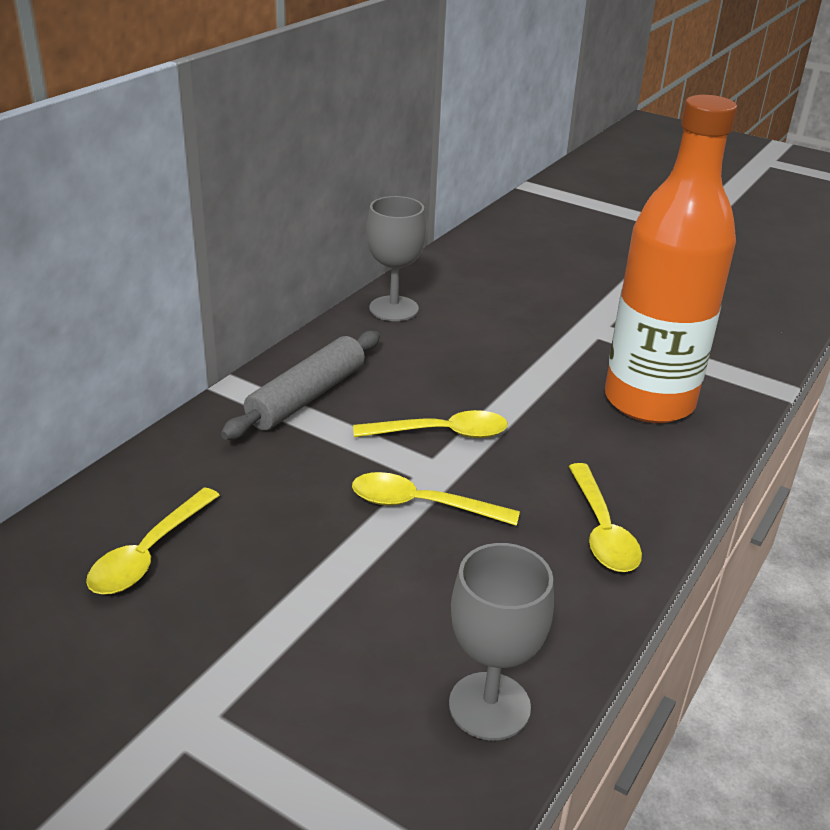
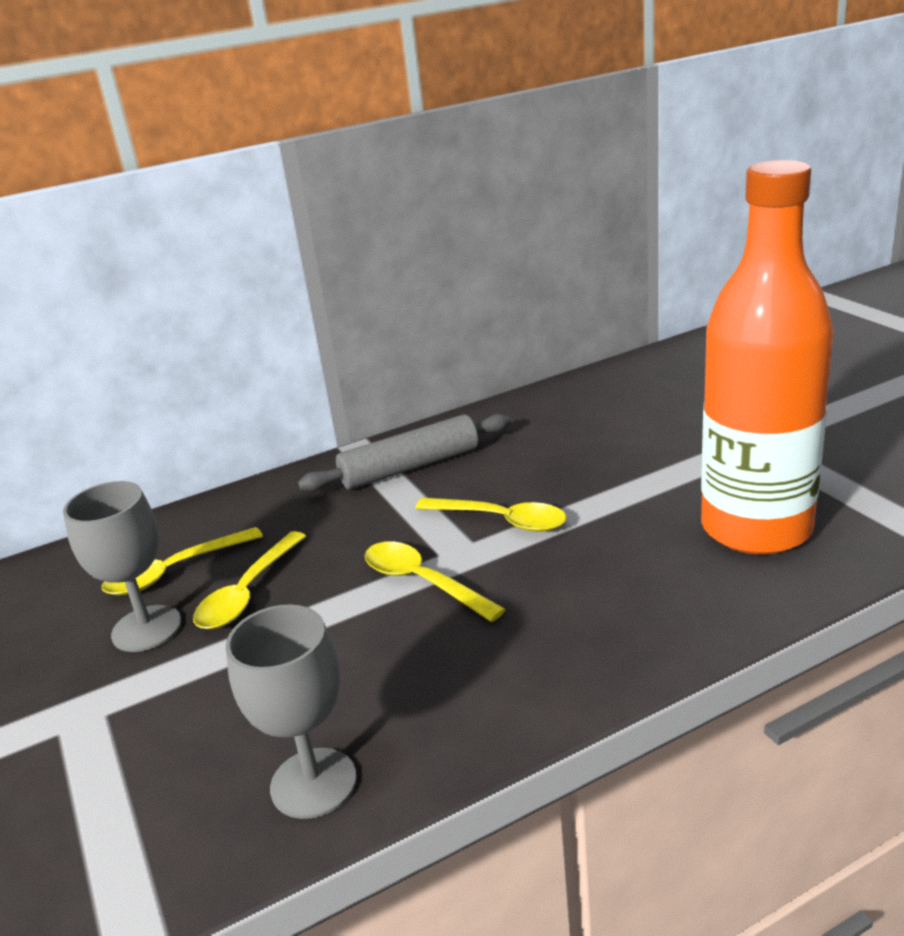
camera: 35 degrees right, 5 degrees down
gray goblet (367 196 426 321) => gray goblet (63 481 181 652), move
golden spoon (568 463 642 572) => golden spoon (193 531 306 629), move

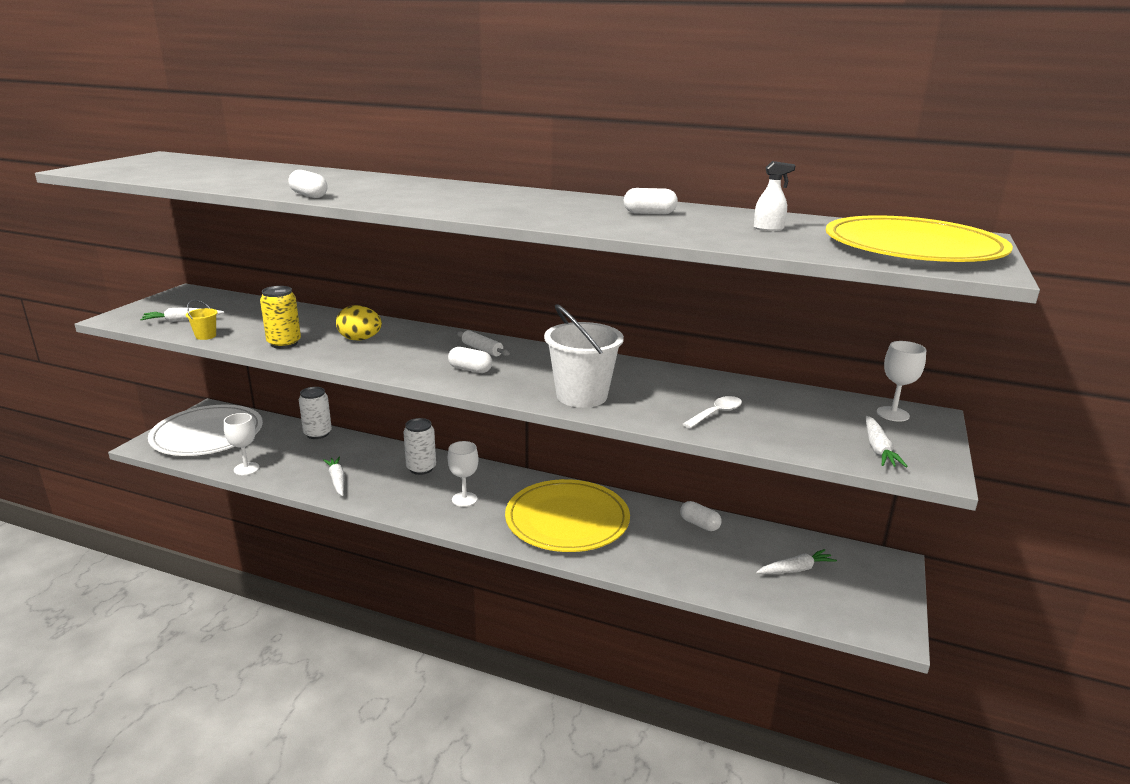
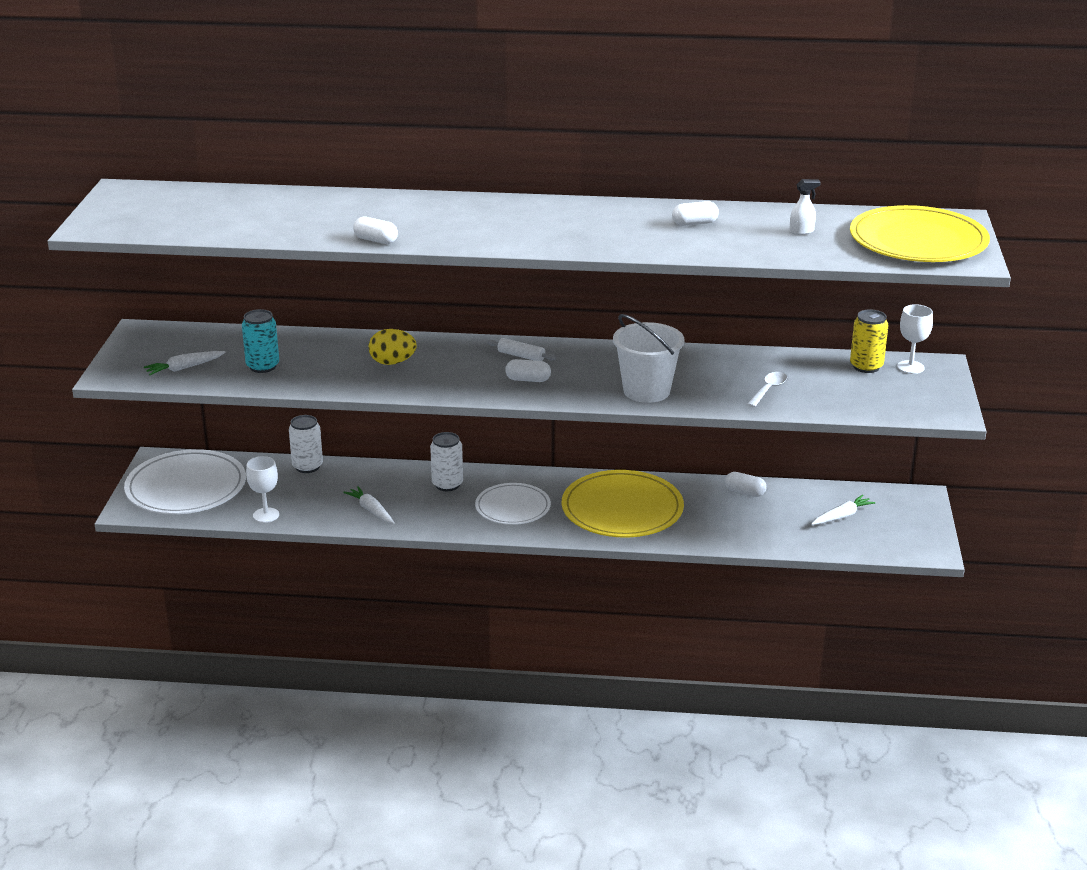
camera: 15 degrees left, 5 degrees up
nothing => turquoise can (242 309 279 373)
white goblet (448 441 479 507) => white plate (475 483 551 525)
golden can (260 286 301 349) => golden can (850 309 888 373), move
golden sand bucket (186 300 218 340) => nothing
white toy carrot (866 416 908 467) => nothing

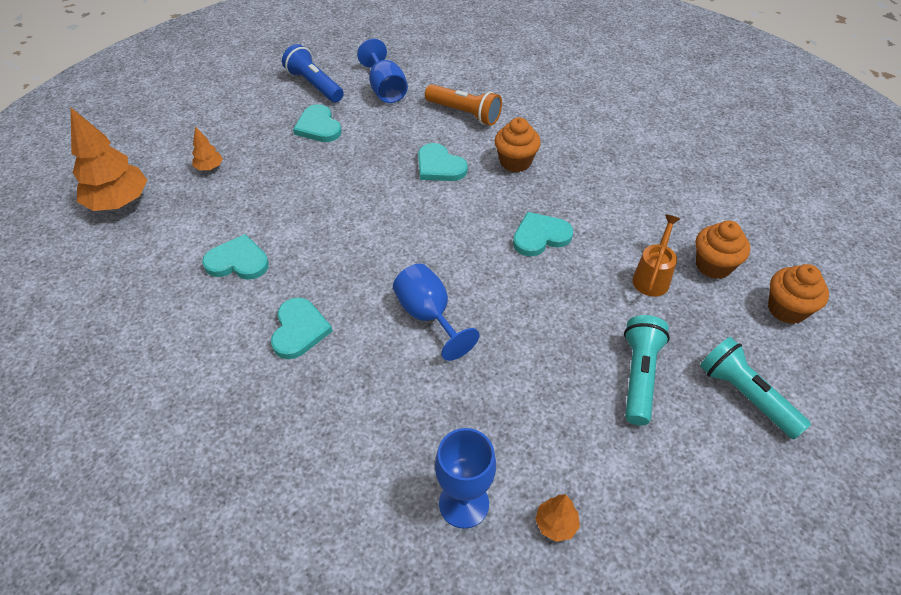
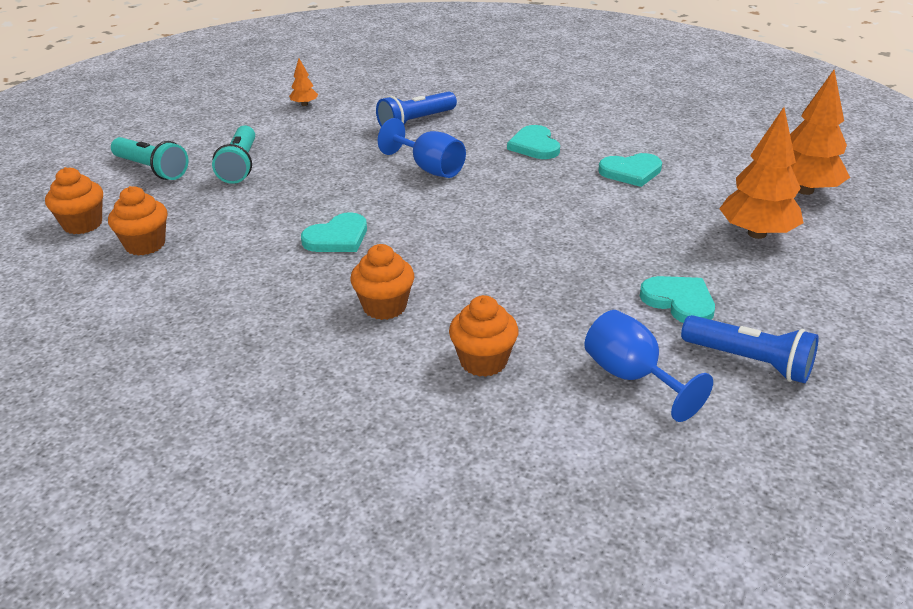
camera: 165 degrees right, 15 degrees down
nothing => blue pocket torch (376 92 457 127)
orange pocket torch (425 84 502 126) => orange fairy cake (449 295 519 377)
orange tree (192 127 223 170) => orange tree (719 107 803 239), x2.15
turquoise heart shape (418 143 468 181) => nothing
blue goblet (435 428 496 529) => nothing
orange watering pot (633 215 680 297) => nothing

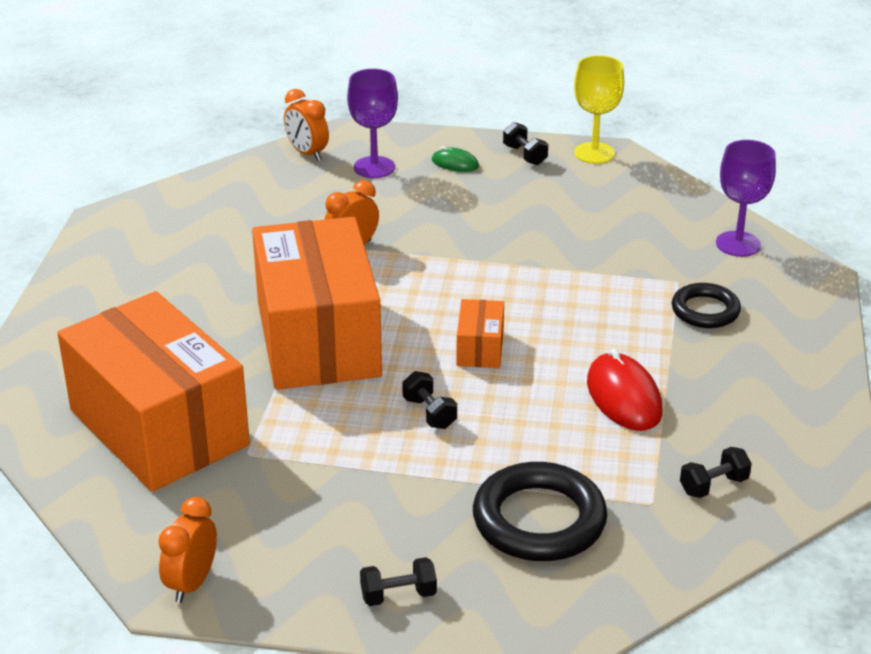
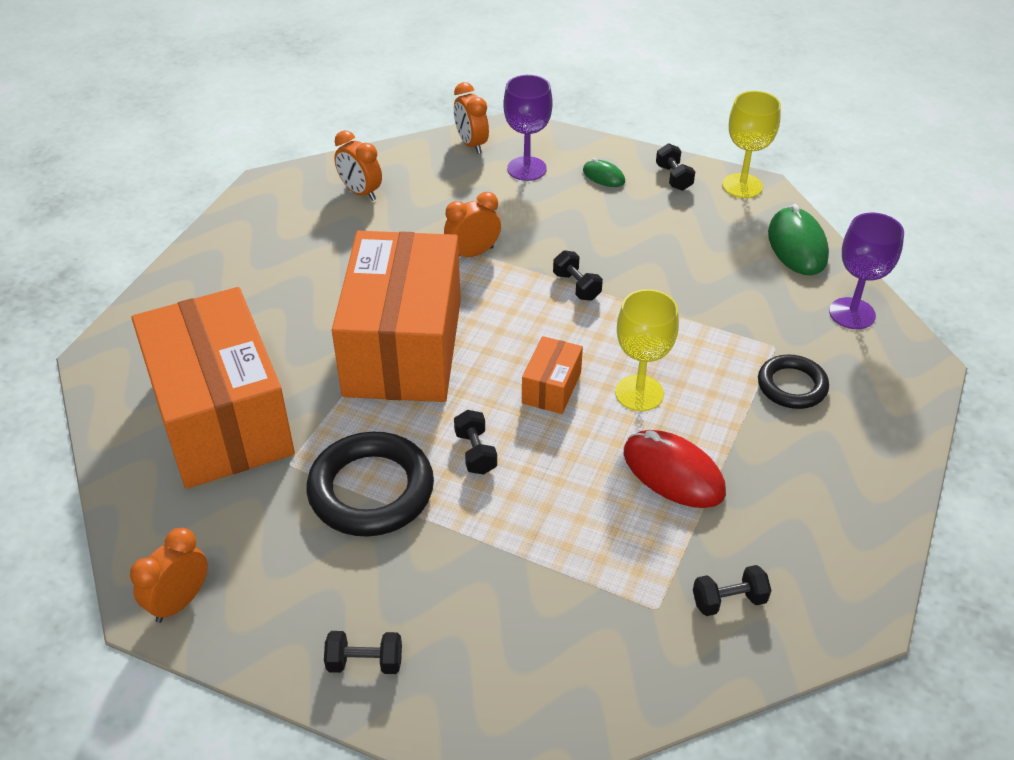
camera: 15 degrees right, 10 degrees up
black hoop (473 462 607 561) => black hoop (306 432 434 537), move
nothing => orange bedside clock (334 130 382 201)
nothing => black dumbbell (553 250 603 301)
nothing => golden goblet (615 289 679 411)
scarlet computer mouse (587 348 663 431) => scarlet computer mouse (624 430 726 508), 45 degrees counterclockwise
nothing => green computer mouse (768 204 829 275)

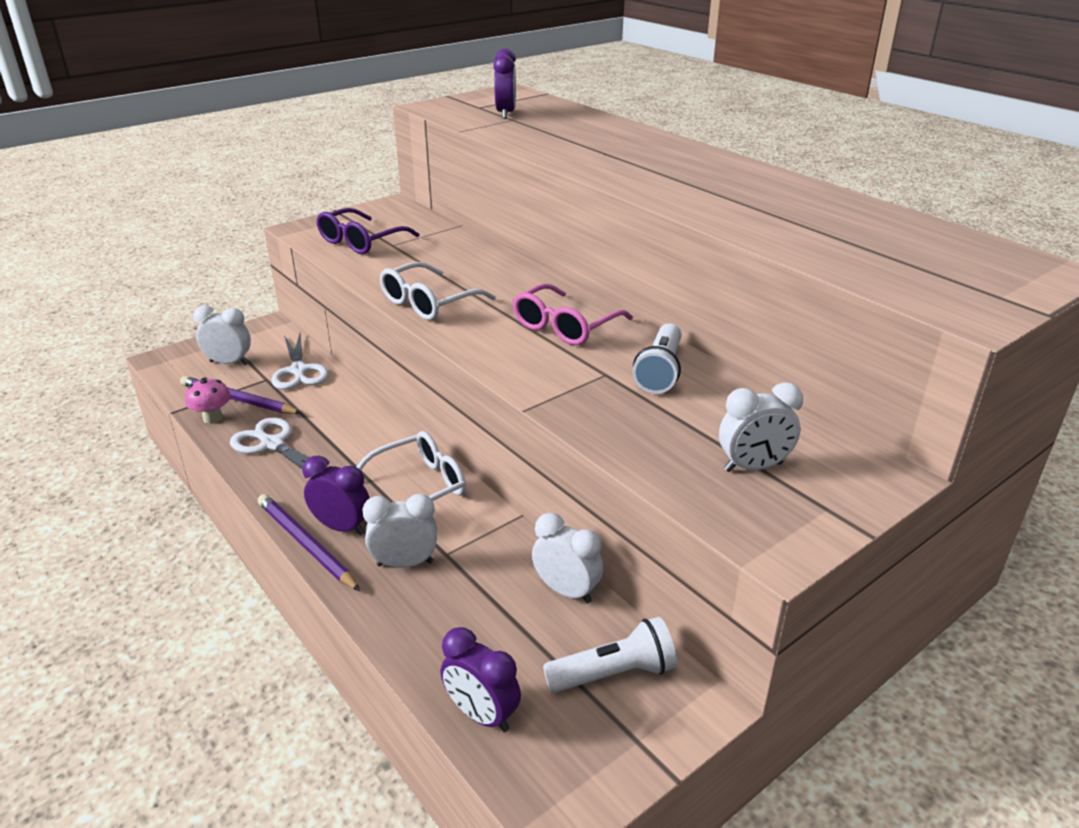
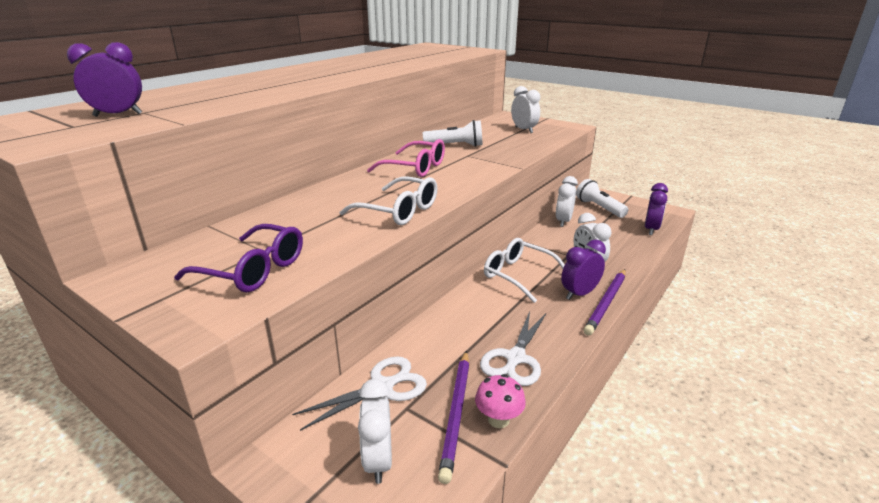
camera: 105 degrees left, 5 degrees down
violet bedside clock (303 456 370 535) => violet bedside clock (561 239 606 300), 45 degrees clockwise

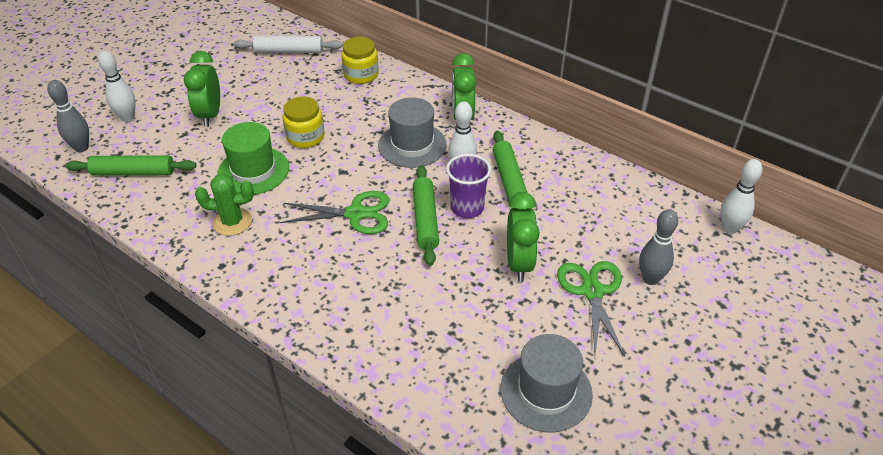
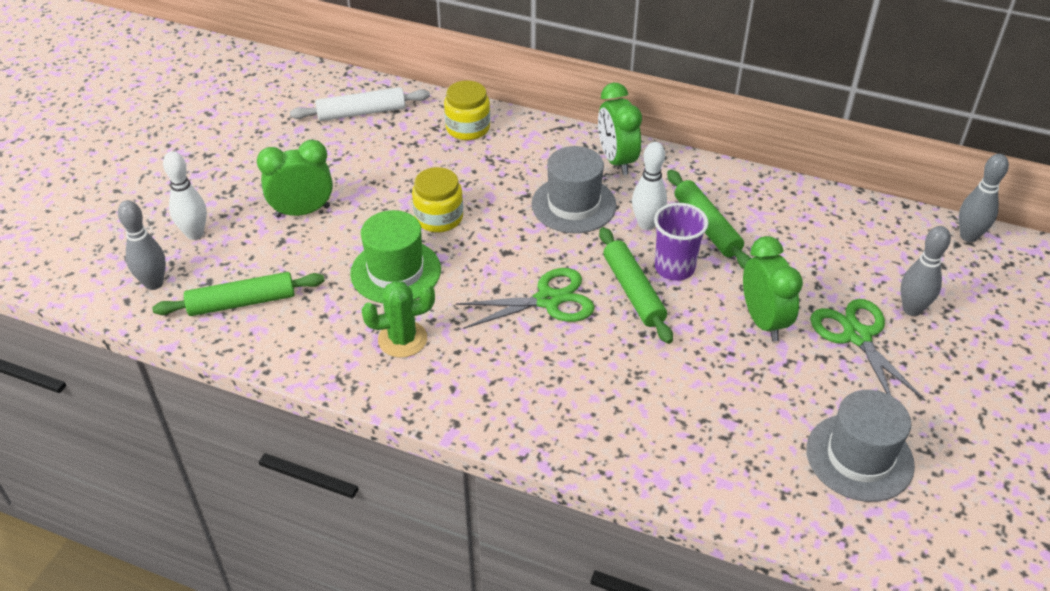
camera: 15 degrees left, 0 degrees up
green bedside clock (184 51 220 127) => green bedside clock (257 140 333 218), 90 degrees clockwise
white bowling pin (720 159 762 234) => gray bowling pin (959 154 1009 242)

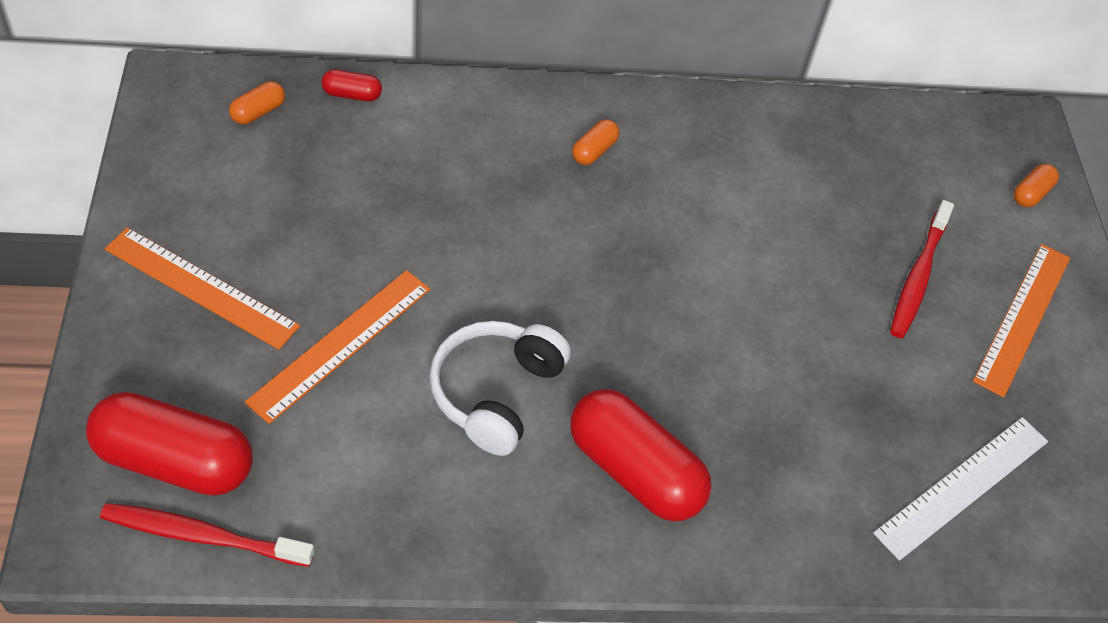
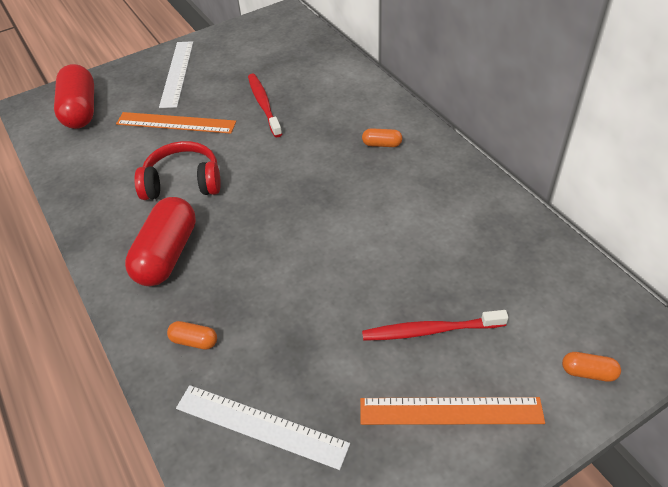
camera: 70 degrees right, 5 degrees down
white headphones (429 321 571 456) => scarlet headphones (134 141 221 200)
orange measuring stick (105 227 300 350) => white measuring stick (159 41 193 108)
orange pill (229 81 285 124) => orange pill (167 321 217 350), move
scarlet toothbrush (100 503 314 567) => scarlet toothbrush (248 74 282 137), move
scarlet pill (321 70 382 101) => nothing

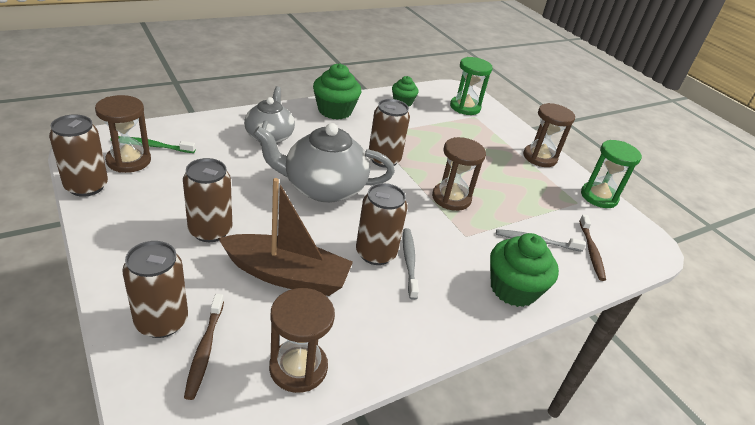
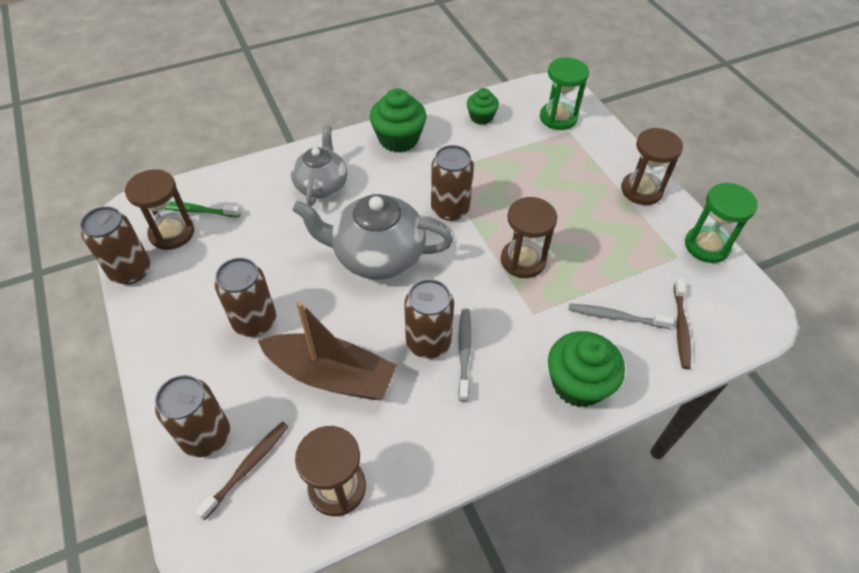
camera: 10 degrees right, 15 degrees up
dark brown toothbrush (184 294 224 400) => dark brown toothbrush (195 421 289 520), 150 degrees counterclockwise

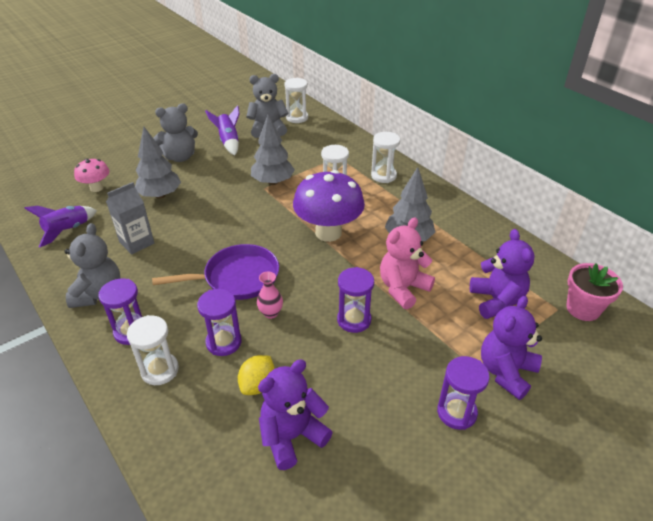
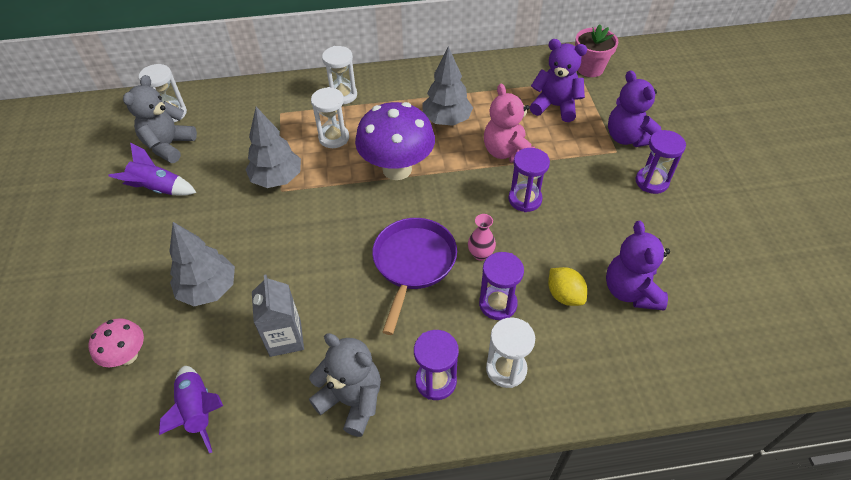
camera: 60 degrees left, 10 degrees up
gray teddy bear (153 103 198 162) => nothing

